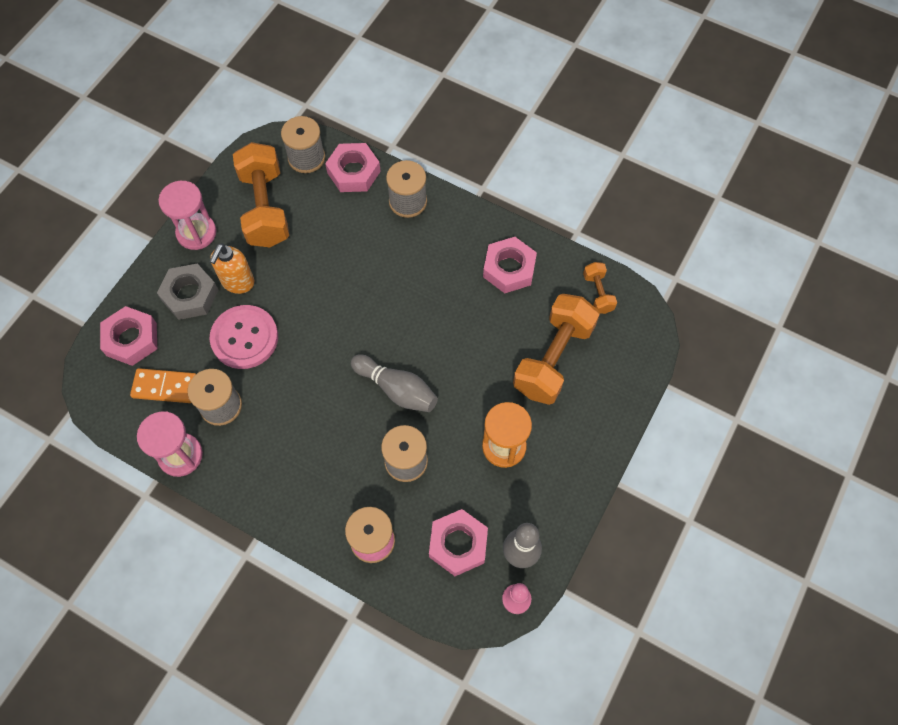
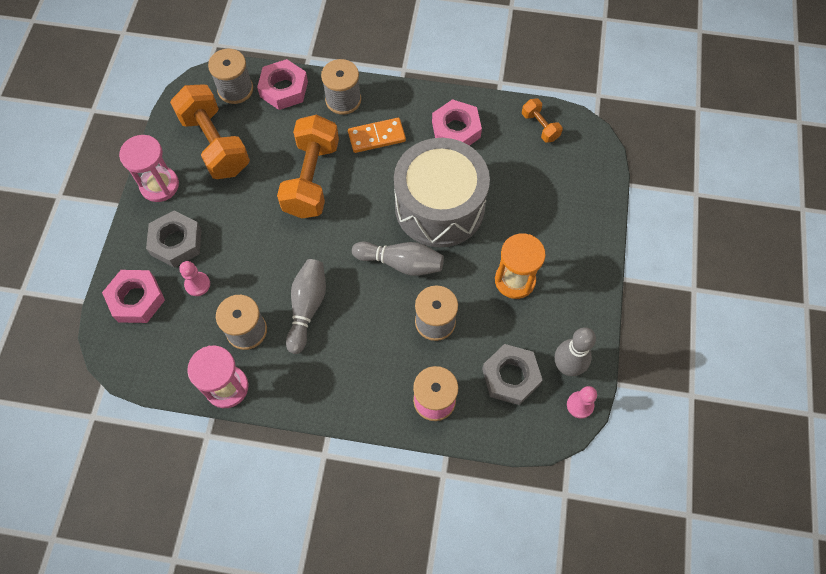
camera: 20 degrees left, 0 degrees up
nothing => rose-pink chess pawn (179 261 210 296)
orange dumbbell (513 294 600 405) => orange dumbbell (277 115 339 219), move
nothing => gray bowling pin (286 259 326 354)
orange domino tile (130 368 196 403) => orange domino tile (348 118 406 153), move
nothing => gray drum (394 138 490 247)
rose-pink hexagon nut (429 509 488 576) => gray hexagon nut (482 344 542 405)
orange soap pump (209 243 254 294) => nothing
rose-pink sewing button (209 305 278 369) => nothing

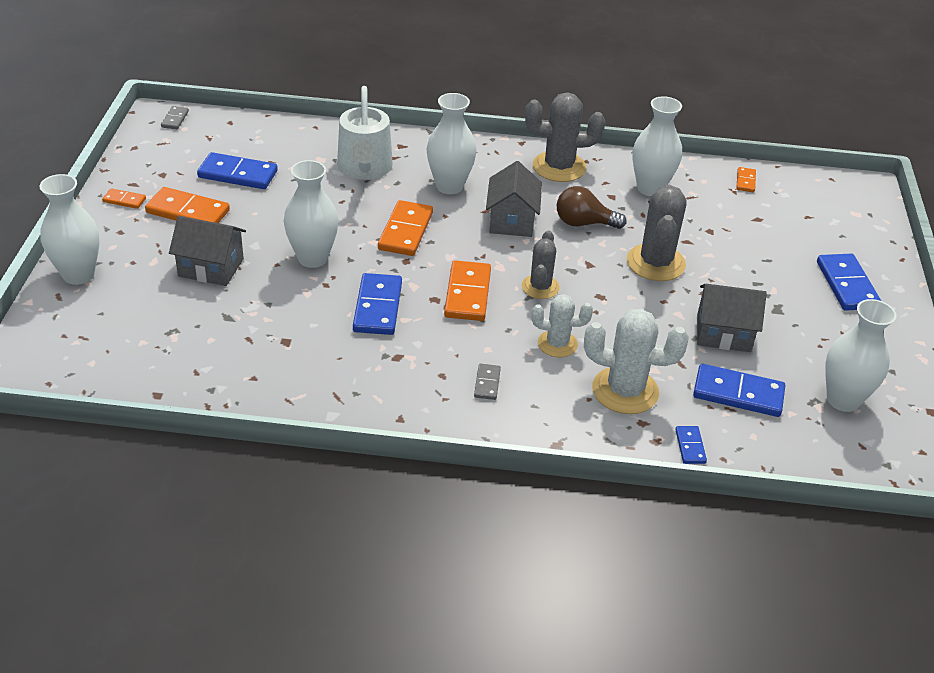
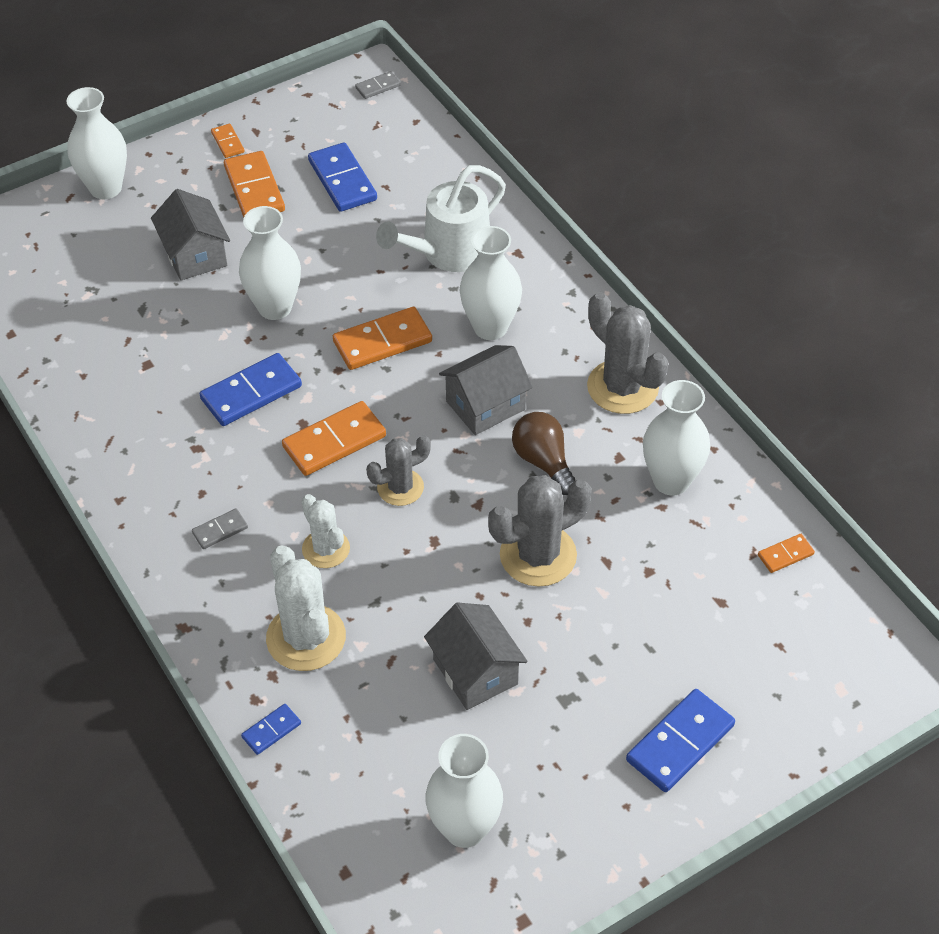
camera: 55 degrees right, 10 degrees up
blue domino tile (693 364 785 417) => nothing

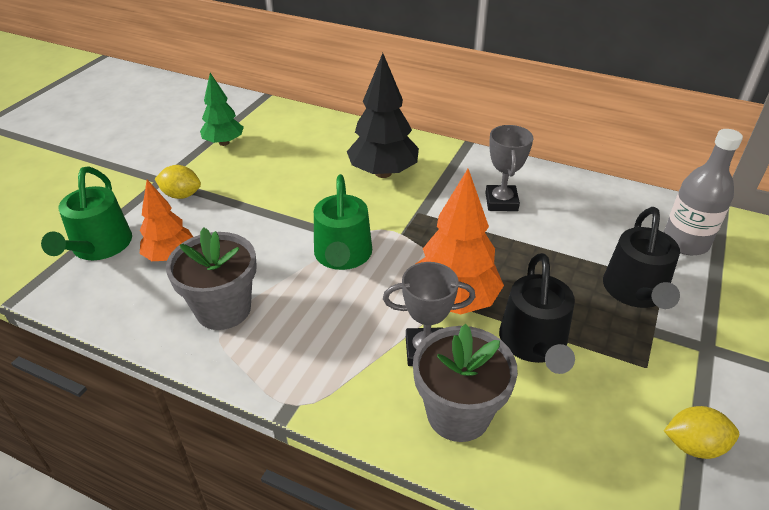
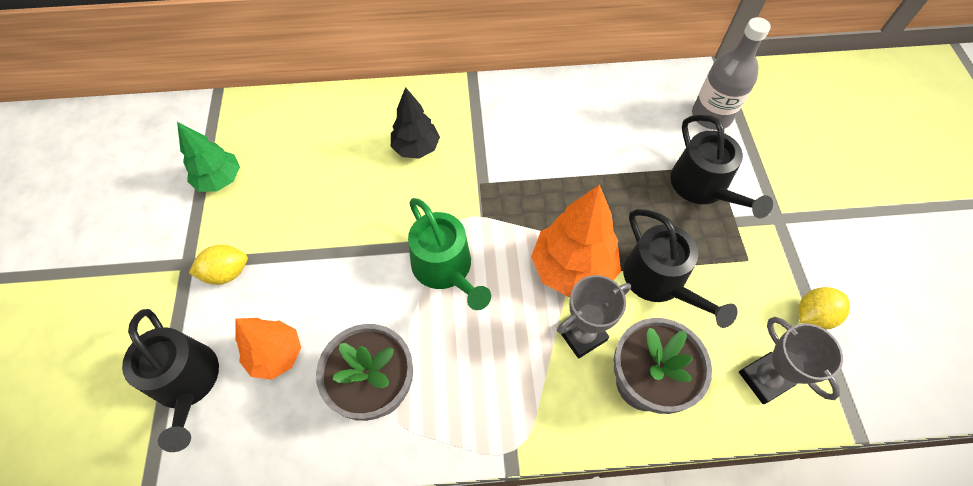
camera: 30 degrees left, 20 degrees up
green watering pot (41 167 132 260) => black watering pot (122 309 219 452)
black tree (347 53 419 178) => black tree (391 87 440 159), x0.64
gray award cup (486 125 533 211) => gray award cup (739 317 843 404), move

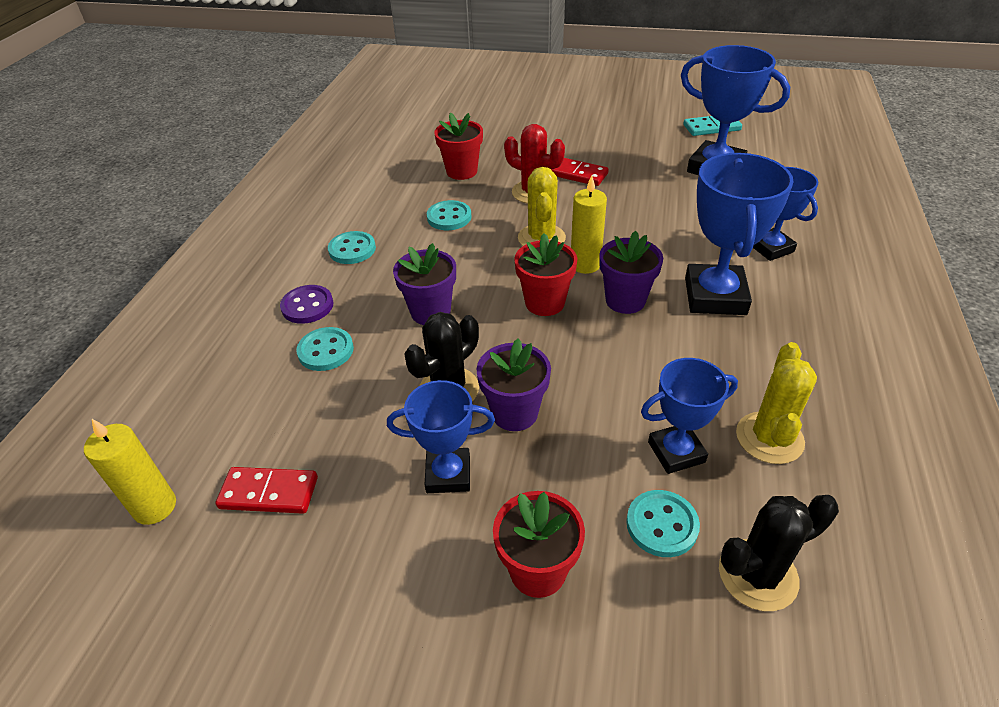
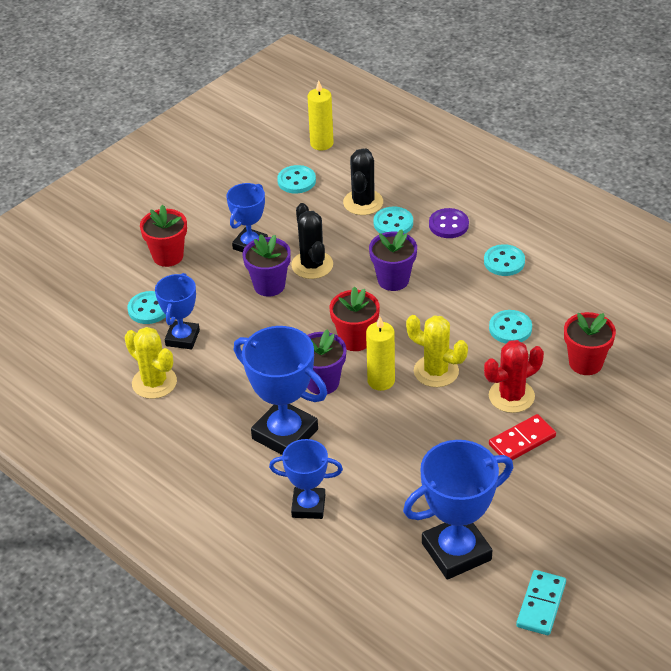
camera: 120 degrees right, 0 degrees up
scarlet domino tile (215 467 318 514) => turquoise sewing button (277 165 316 193)
black cactus (719 495 839 611) => black cactus (343 149 383 215), move

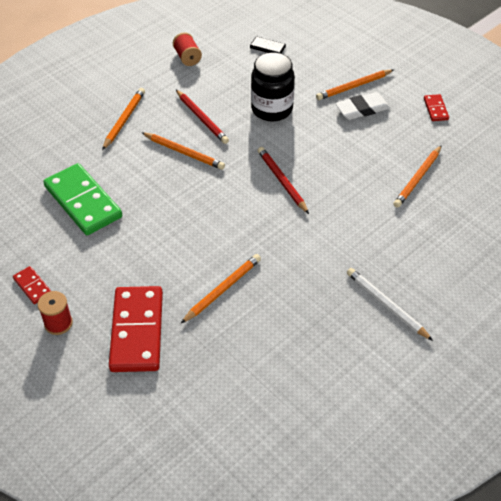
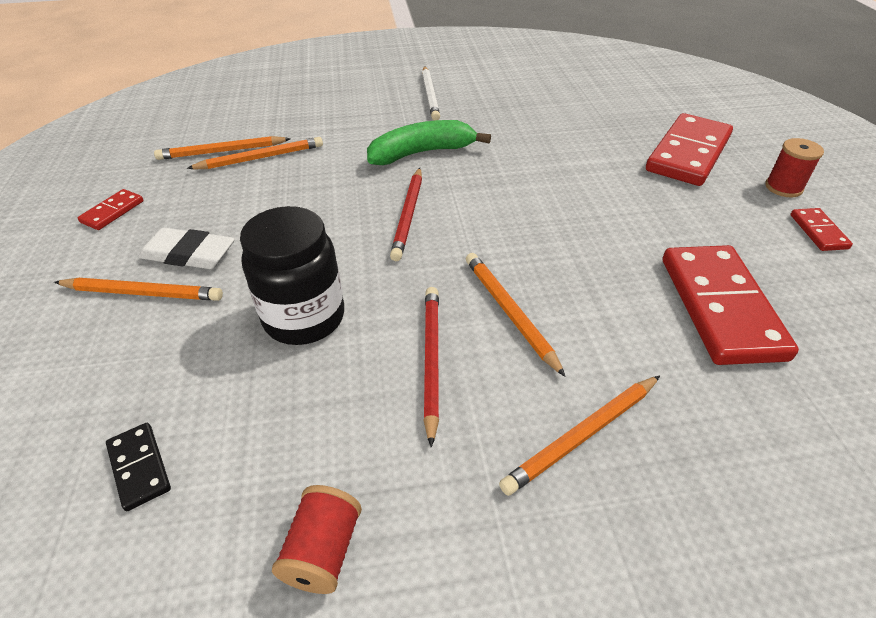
camera: 145 degrees left, 5 degrees down
orange lead pencil (181 254 261 323) => orange lead pencil (154 136 291 160), move
nothing => green toy banana (367 120 491 165)
green domino tile (43 163 122 235) => scarlet domino tile (663 245 799 365)

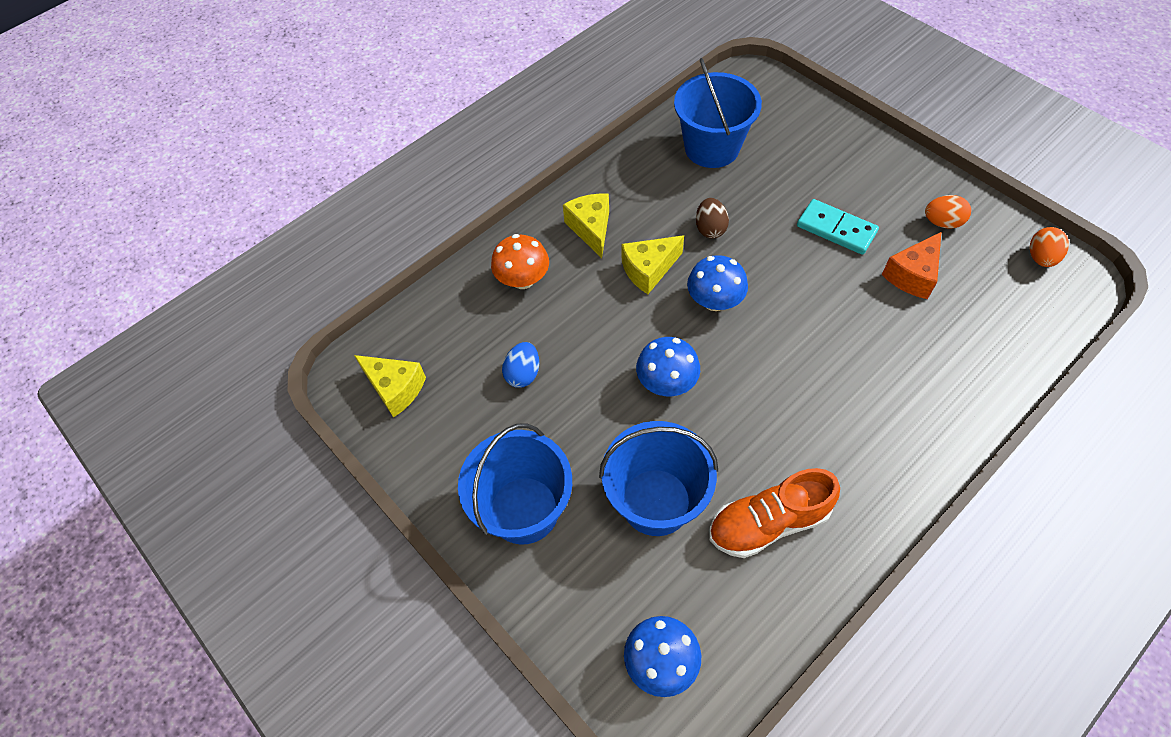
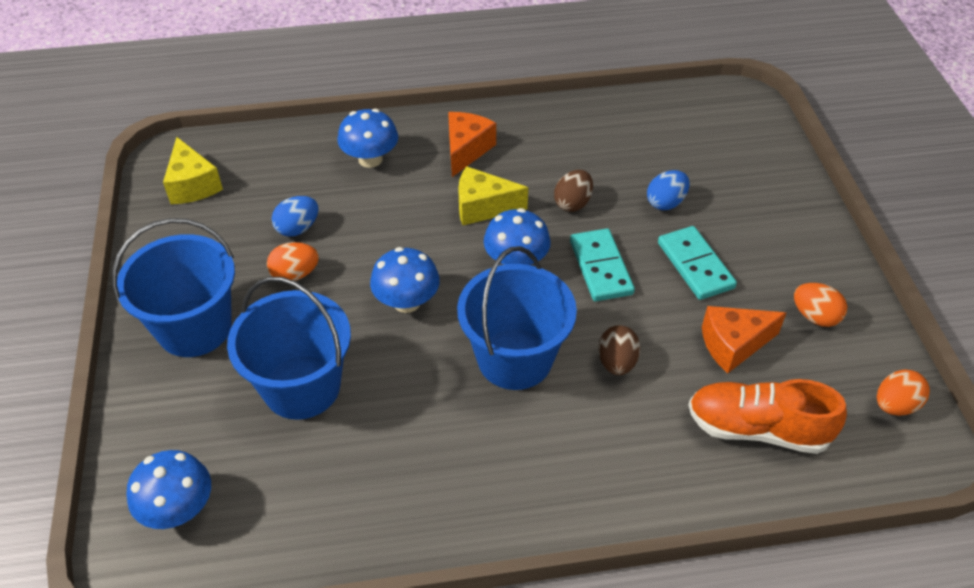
camera: 30 degrees right, 10 degrees down
nothing => orange egg (267 242 319 281)
orange toadstool (491 234 549 289) => blue toadstool (338 109 398 168)
golden cheese (563 194 609 258) => orange cheese (448 112 496 177)
blue sand bucket (674 58 762 168) => blue sand bucket (457 246 577 390), move
nothing => turquoise domino tile (570 229 635 301)
nothing => dark brown egg (598 326 640 375)
nothing => blue egg (647 170 690 210)
orange shoe (709 468 840 558) => orange shoe (688 379 847 454), move

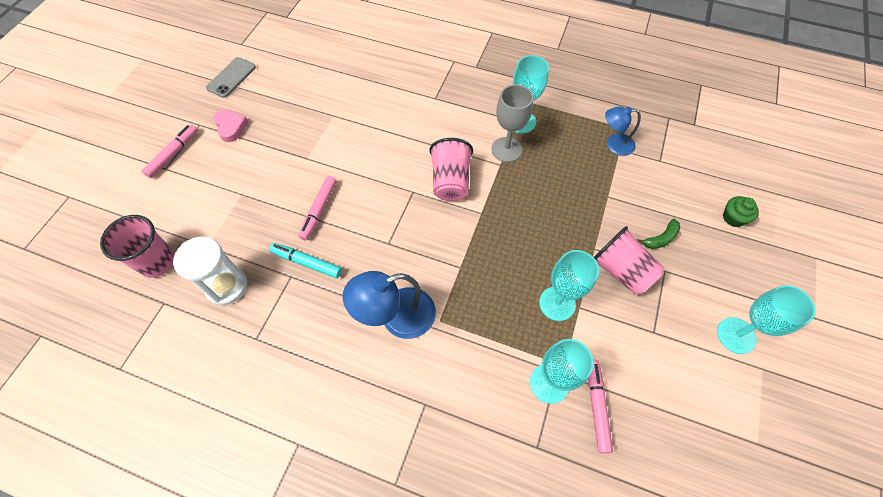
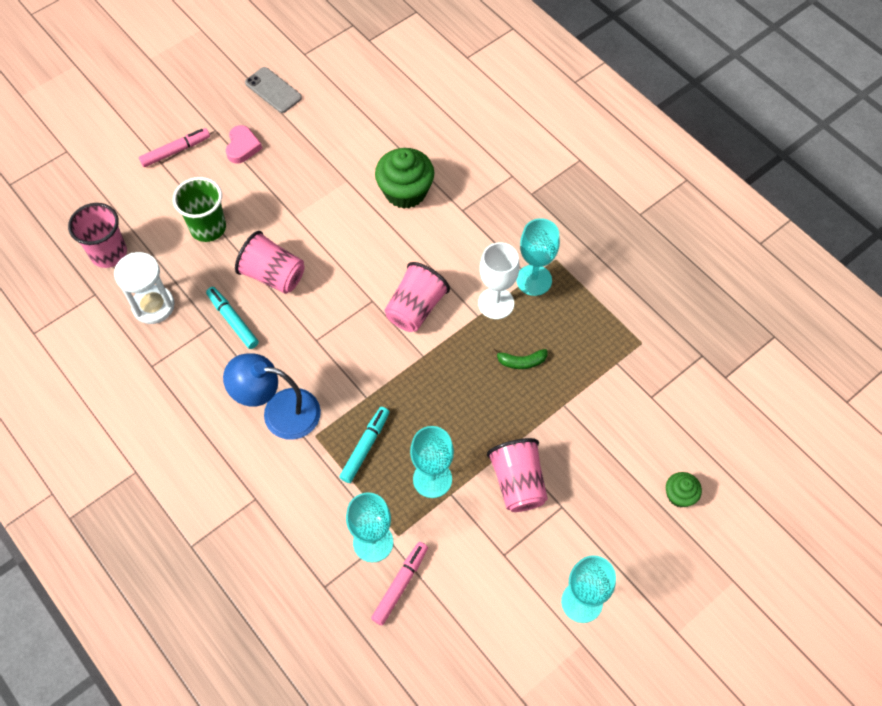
camera: 30 degrees right, 0 degrees up
nothing => green beaker (173 177 226 242)
rose-pink marker (298 176 336 241) => rose-pink beaker (235 231 305 294)
gray phone (206 57 256 98) => gray phone (245 67 302 113), 75 degrees clockwise
nothing => turquoise marker (339 407 389 483)
nothing => green fairy cake (375 148 435 209)
gray goblet (491 84 533 162) => white goblet (478 242 520 319)
green toy banana (637 219 680 249) => green toy banana (492 349 548 369), move
blue reading lamp (605 106 641 156) => nothing

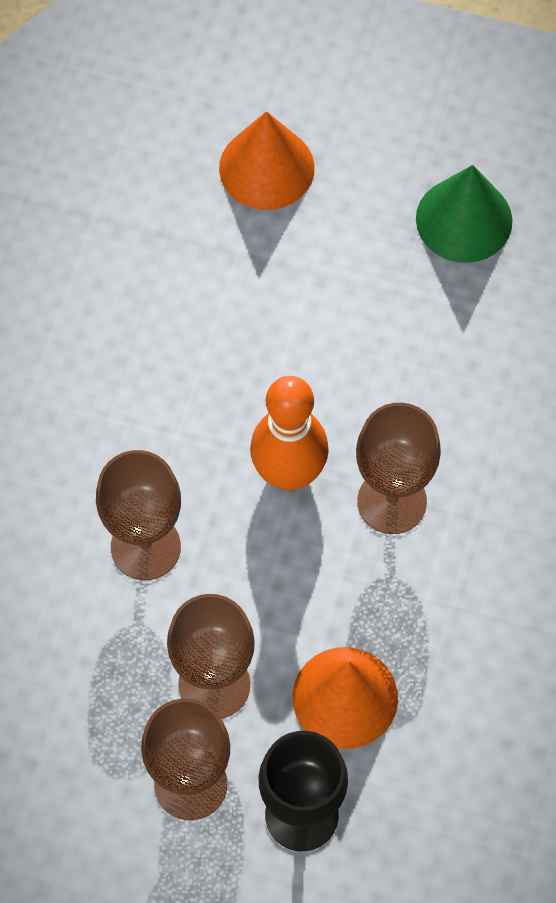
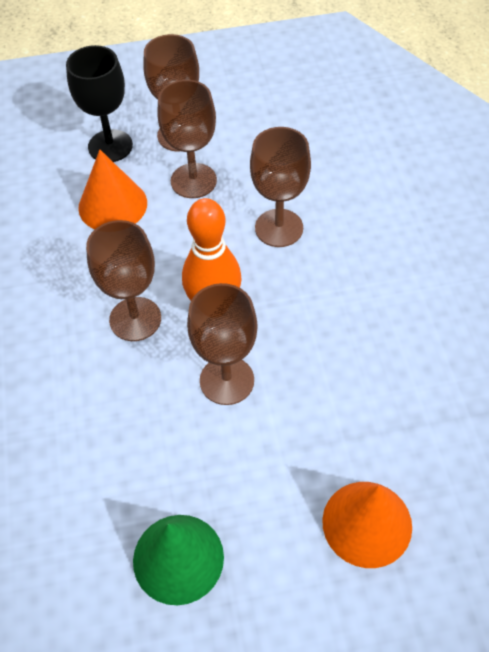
camera: 155 degrees right, 10 degrees down
nothing => dark brown goblet (187 283 258 405)

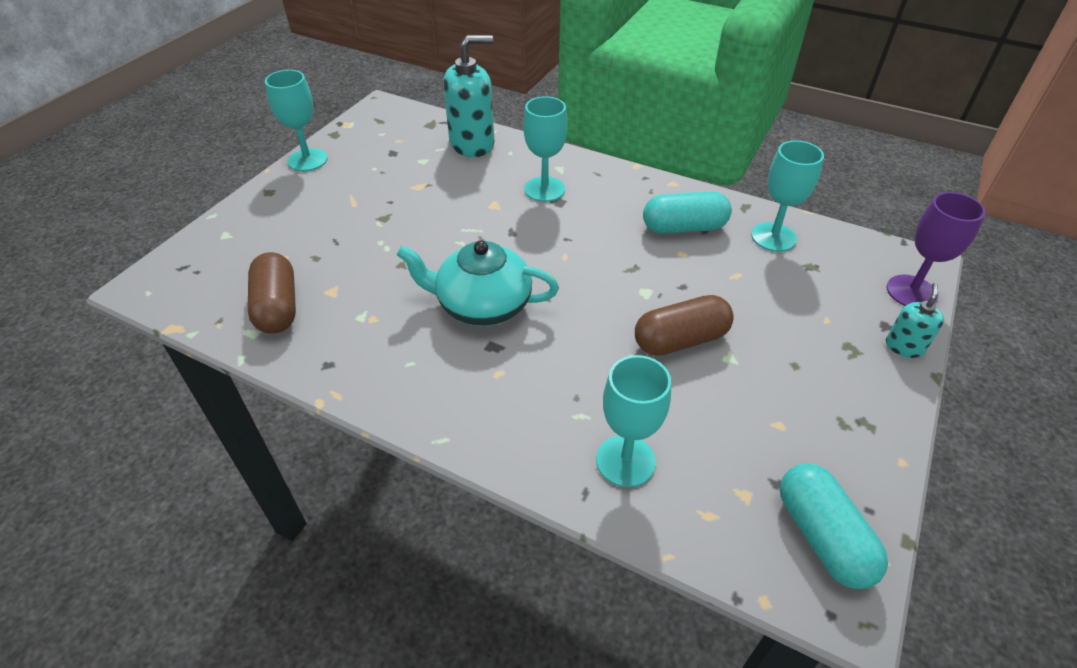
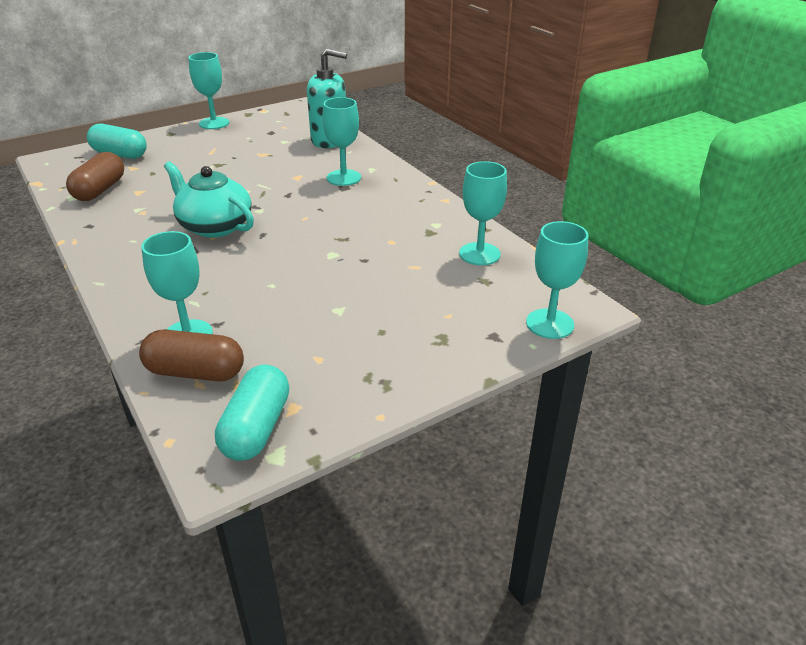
camera: 30 degrees right, 10 degrees down
turquoise pill (643 191 732 234) => turquoise pill (87 124 147 159), move
dark brown pill (635 295 734 356) => dark brown pill (139 329 244 381), move
violet goblet (887 192 986 306) => turquoise goblet (526 221 588 339)
turquoise soap pump (886 283 944 358) => nothing

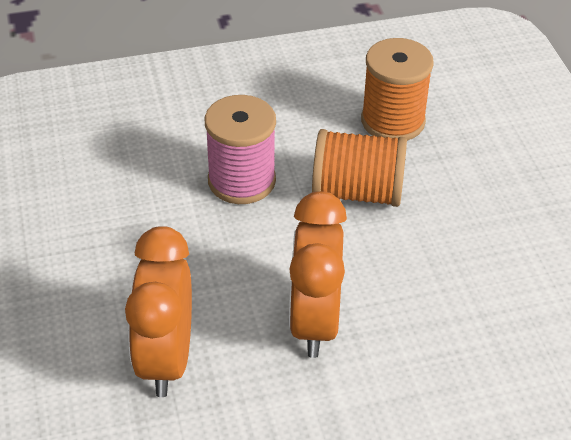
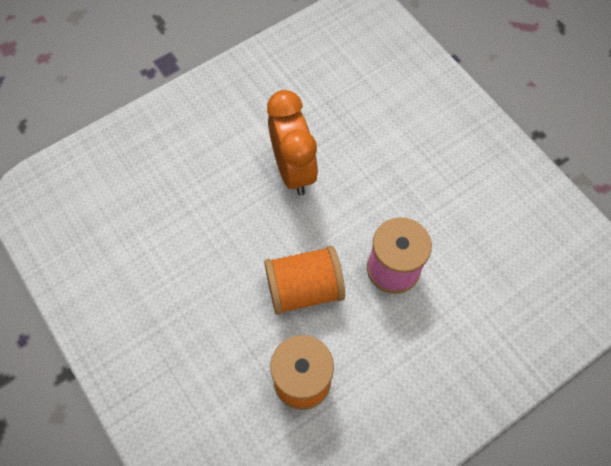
camera: 160 degrees right, 20 degrees up
orange bedside clock (125 226 192 397) => nothing

